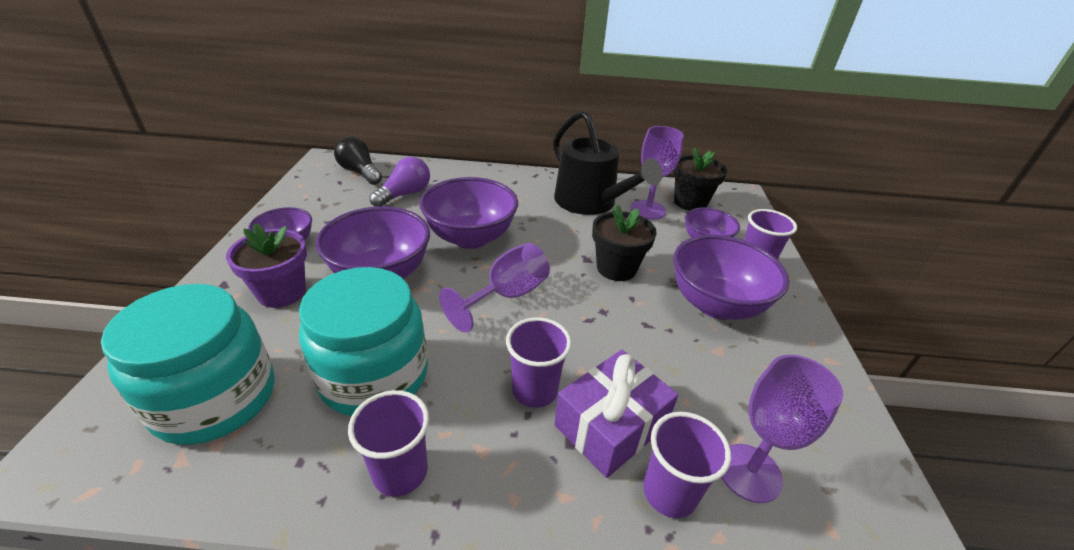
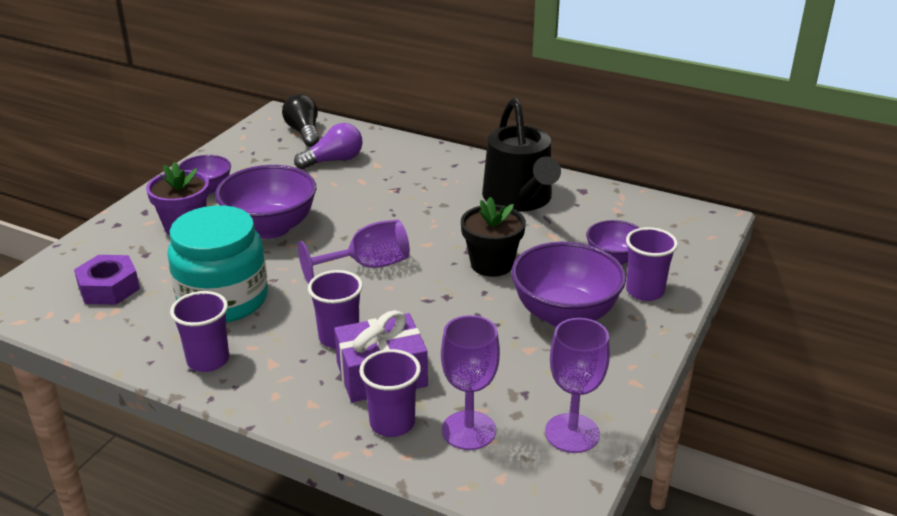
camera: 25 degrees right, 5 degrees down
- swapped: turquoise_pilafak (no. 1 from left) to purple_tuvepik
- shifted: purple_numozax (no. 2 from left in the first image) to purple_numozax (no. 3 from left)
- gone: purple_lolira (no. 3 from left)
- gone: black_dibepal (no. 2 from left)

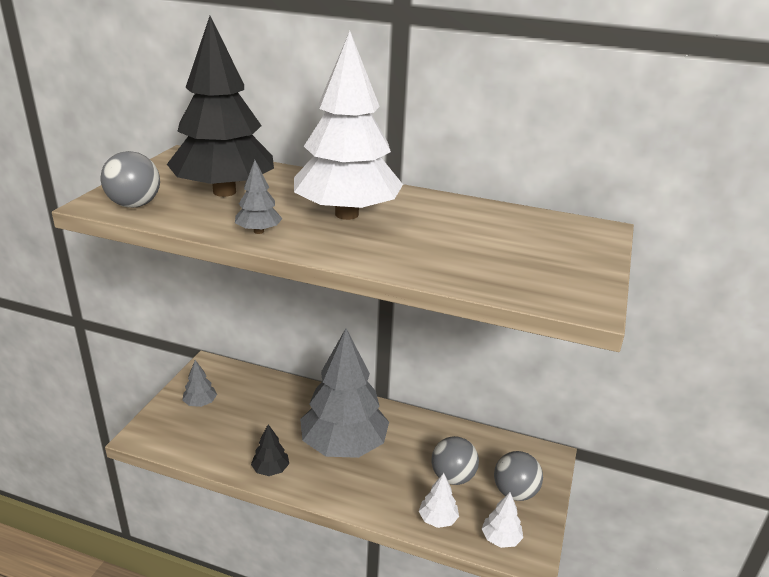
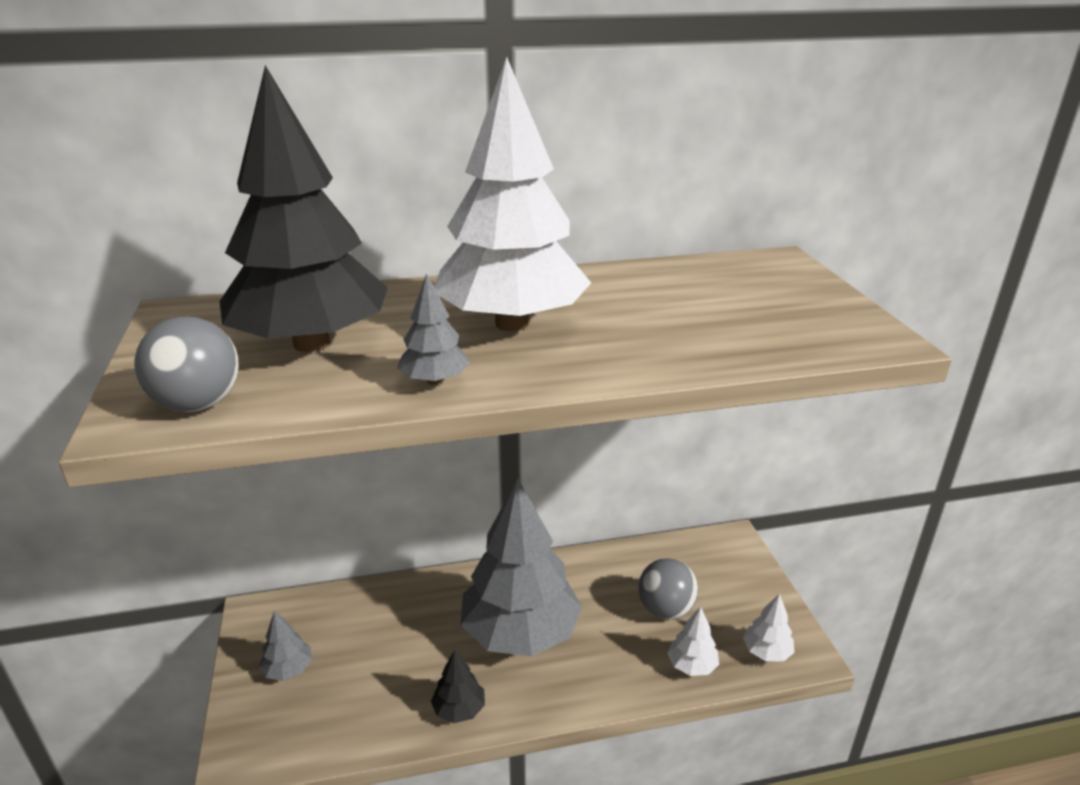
camera: 30 degrees left, 0 degrees up
- gone: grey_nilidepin (no. 3 from left)

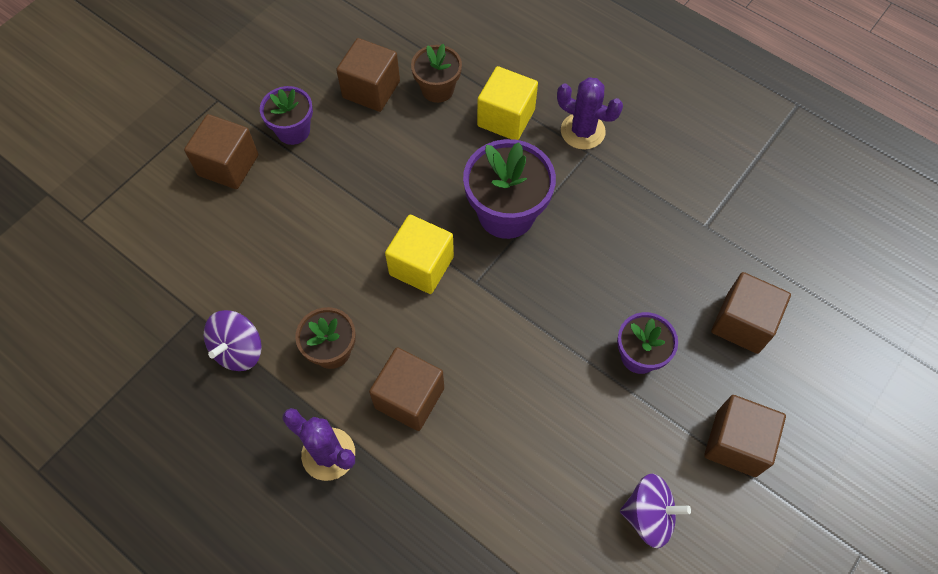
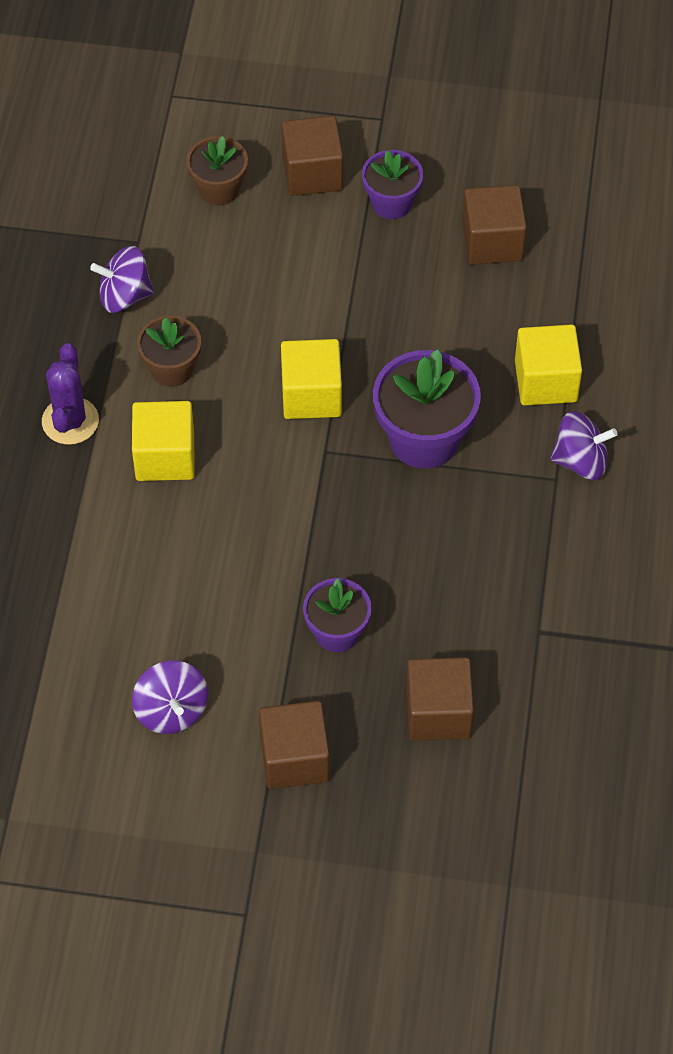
camera: 60 degrees right, 5 degrees down
- repainted: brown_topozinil (no. 3 from left) to yellow_topozinil (no. 1 from left)
- shifted: brown_dibepal (no. 2 from left)
- swapped: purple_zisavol (no. 2 from left) to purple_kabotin (no. 3 from left)

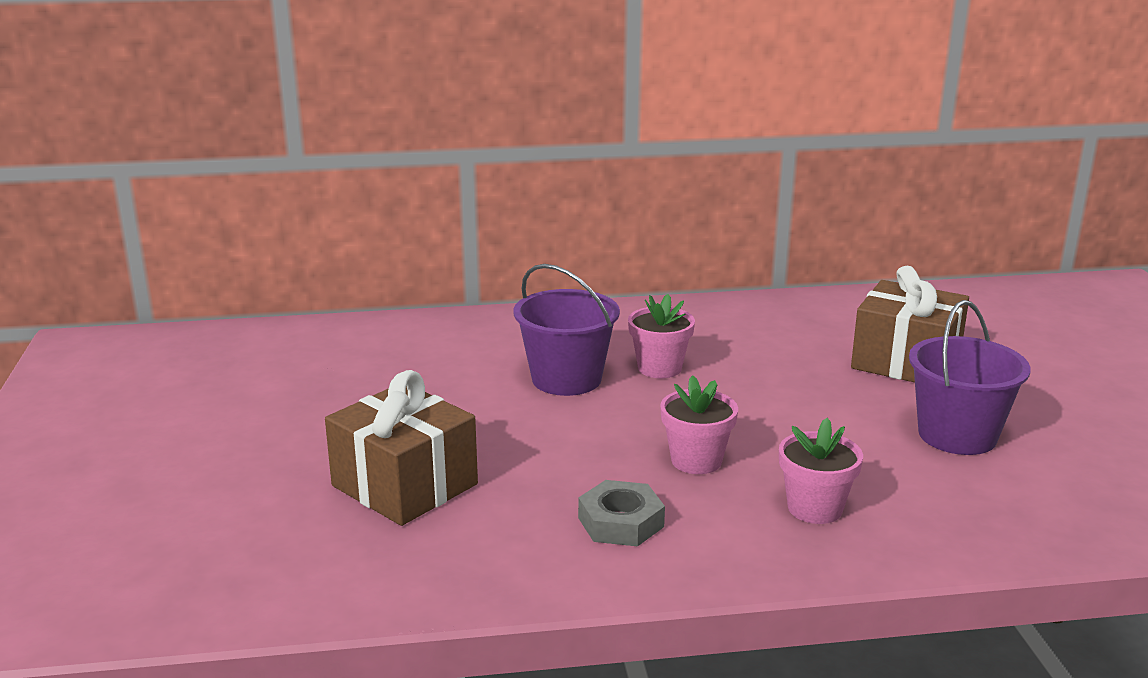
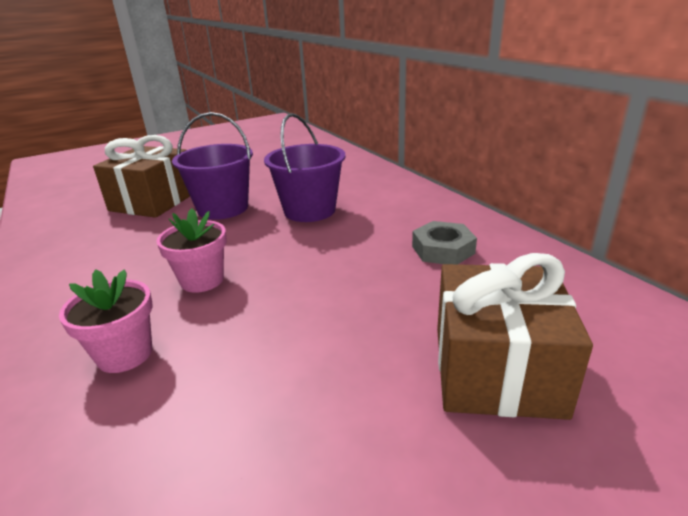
camera: 70 degrees right, 5 degrees up
- shifted: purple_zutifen (no. 2 from left in the first image) to purple_zutifen (no. 1 from left)
- shifted: grey_tuvepik
- gone: pink_dibepal (no. 1 from left)

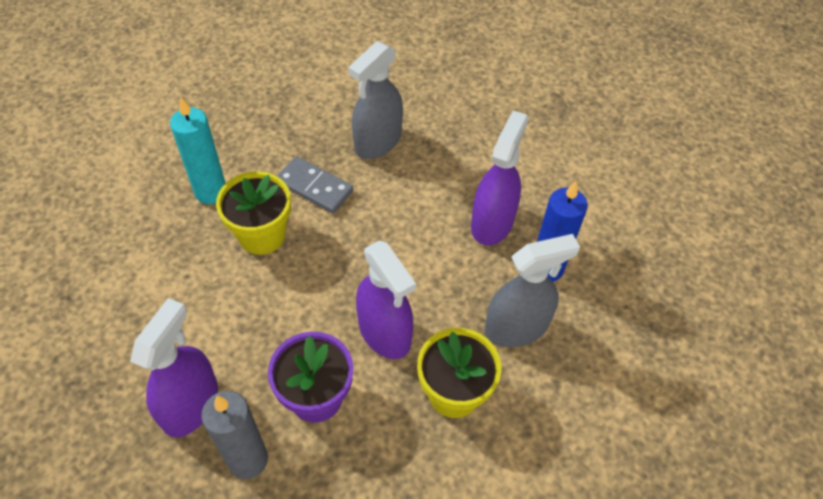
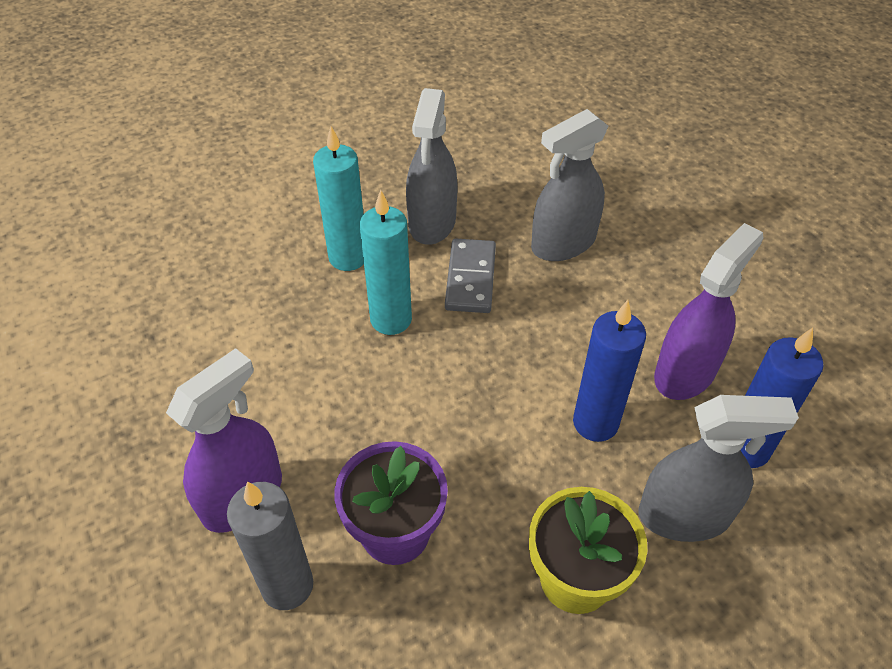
camera: 20 degrees right, 5 degrees down
- swapped: yellow_dibepal (no. 1 from left) to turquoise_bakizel (no. 2 from left)
- new: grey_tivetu (no. 1 from left)
- rotated: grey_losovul 45 degrees clockwise
- new: blue_bakizel (no. 1 from left)
- gone: purple_tivetu (no. 2 from left)

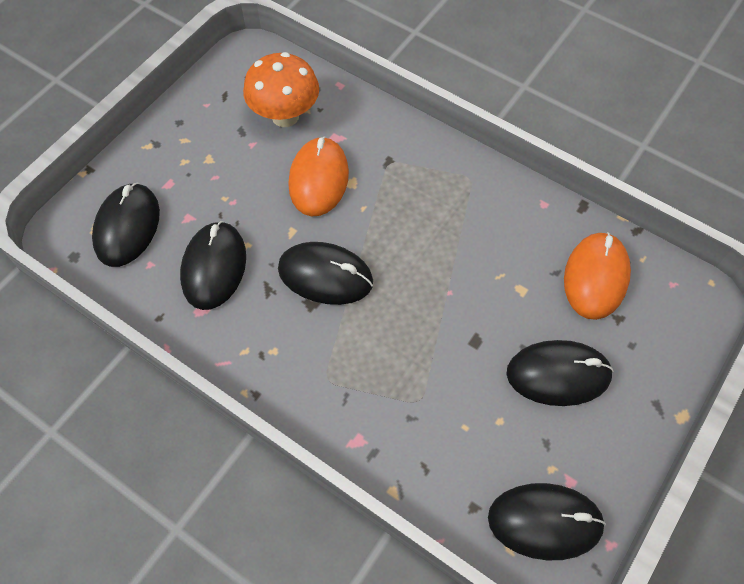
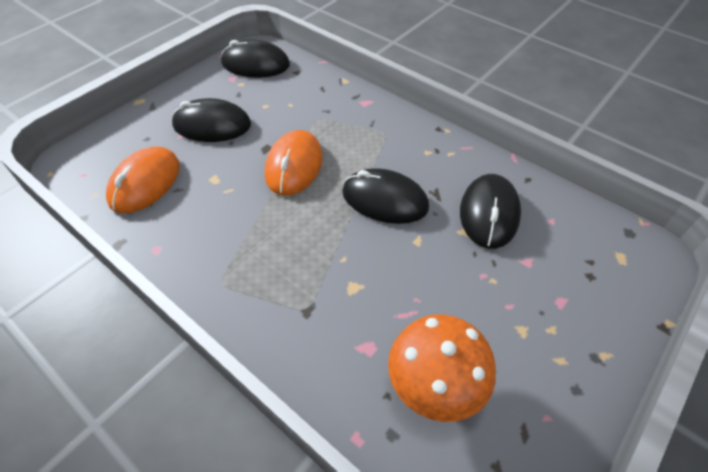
camera: 175 degrees left, 10 degrees down
- shifted: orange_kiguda (no. 1 from left in the first image) to orange_kiguda (no. 2 from left)
- gone: black_kiguda (no. 1 from left)

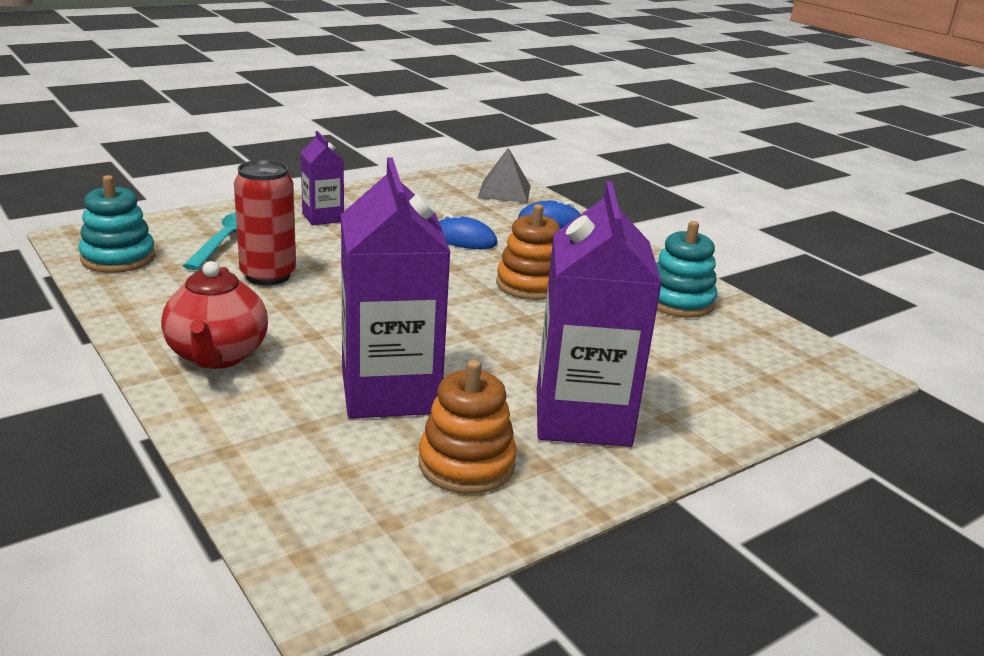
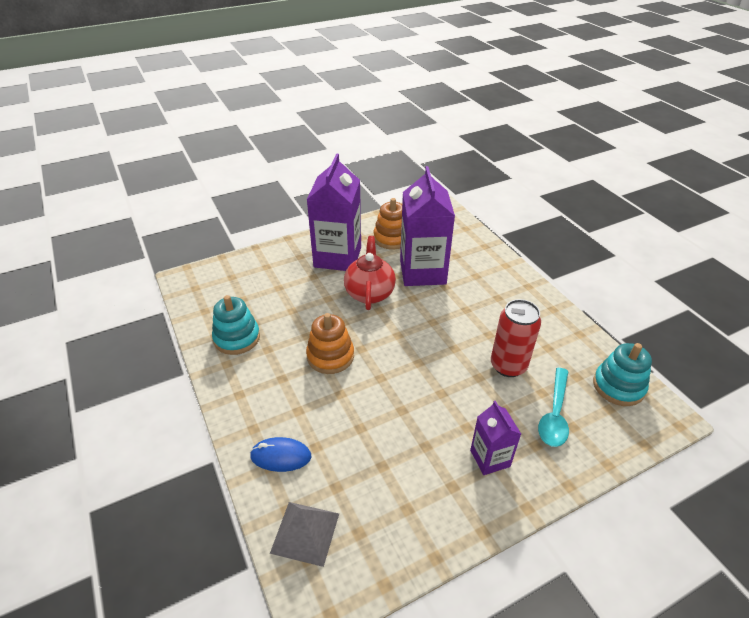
camera: 170 degrees left, 15 degrees up
- shifted: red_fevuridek
- gone: blue_kiguda (no. 1 from left)

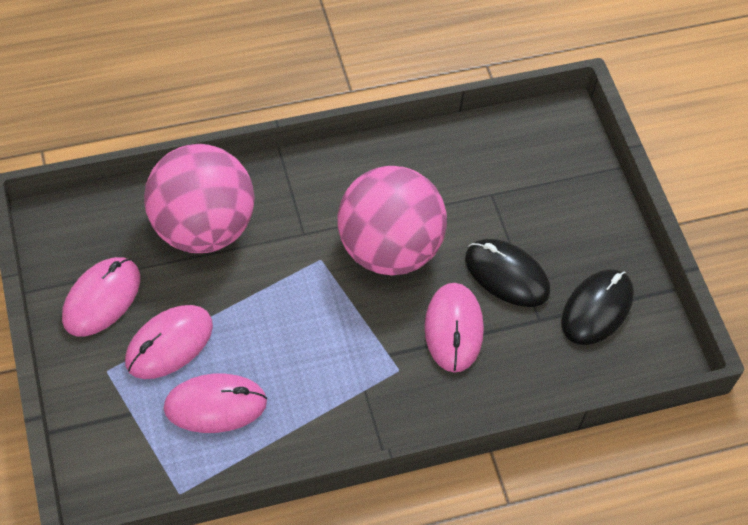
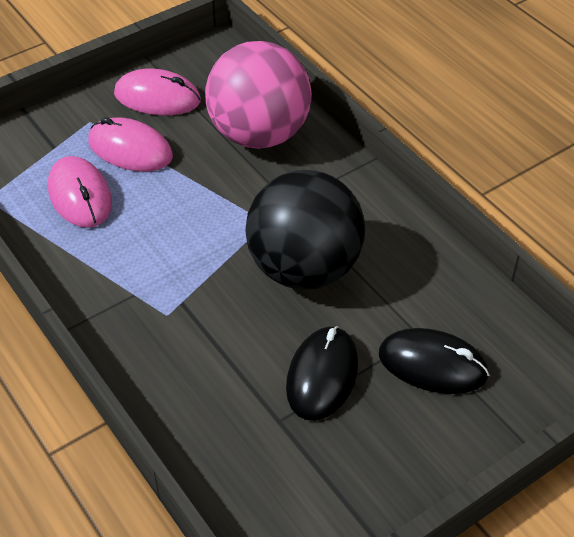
camera: 75 degrees right, 10 degrees down
- repainted: pink_nilidepin (no. 2 from left) to black_nilidepin
- shifted: black_kiguda (no. 2 from left)
- gone: pink_kiguda (no. 4 from left)

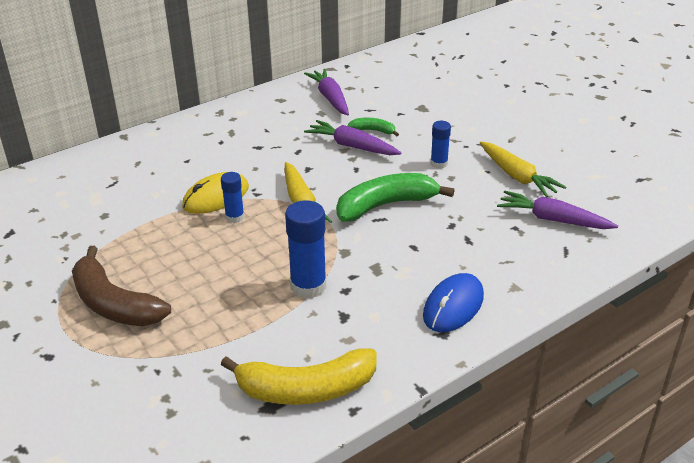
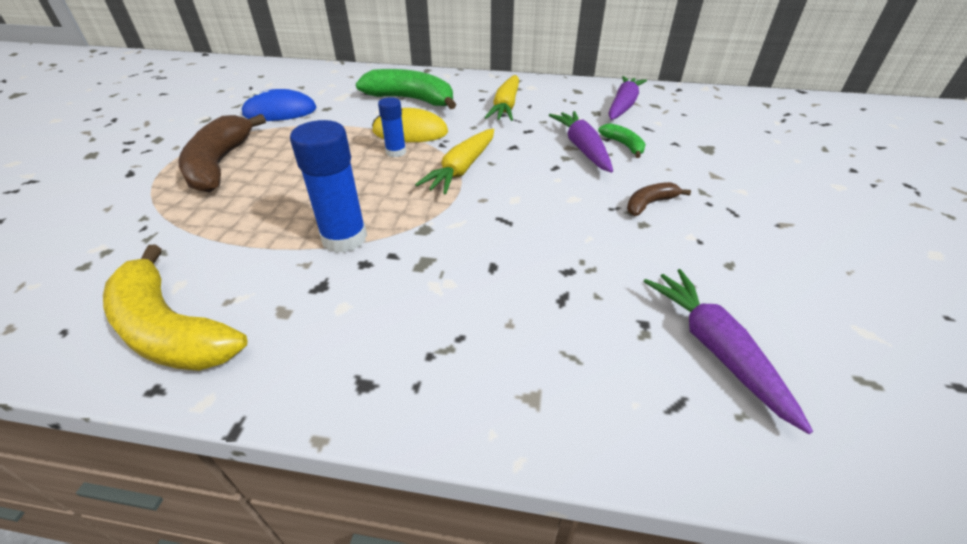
camera: 45 degrees right, 5 degrees up
- shifted: blue_kiguda
- shifted: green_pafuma (no. 2 from left in the first image) to green_pafuma (no. 1 from left)
- shifted: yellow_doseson (no. 2 from left)
- swapped: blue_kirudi (no. 3 from left) to brown_pafuma (no. 2 from left)

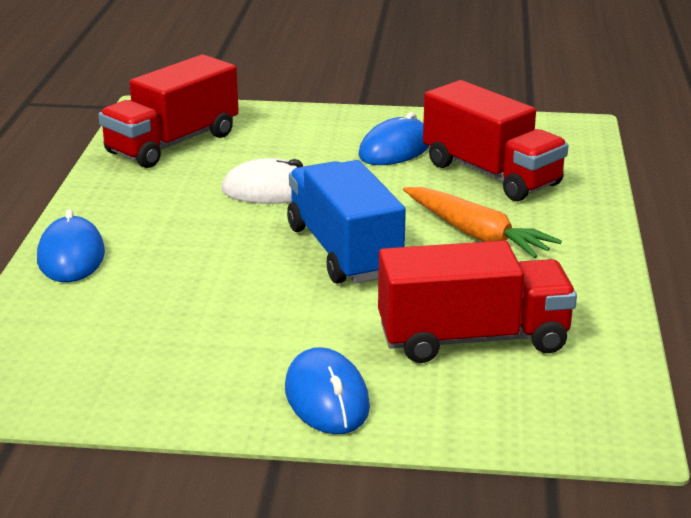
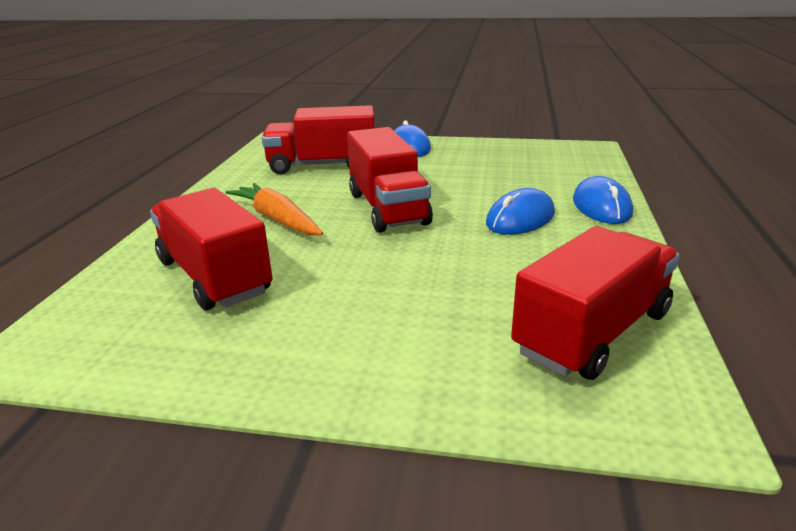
camera: 175 degrees left, 0 degrees up
- repainted: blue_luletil to red_luletil (no. 3 from left)
- shifted: blue_kiguda (no. 3 from left in the first image) to blue_kiguda (no. 2 from left)
- gone: white_kiguda

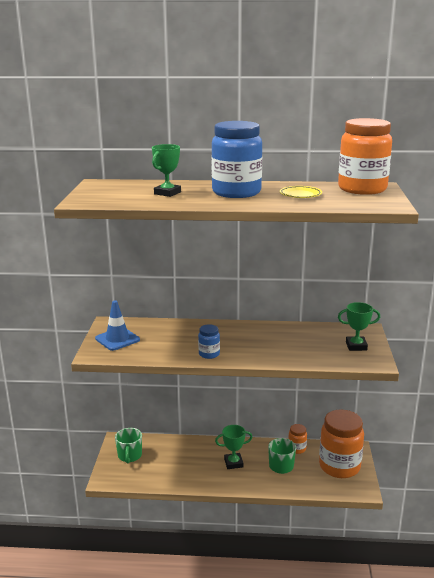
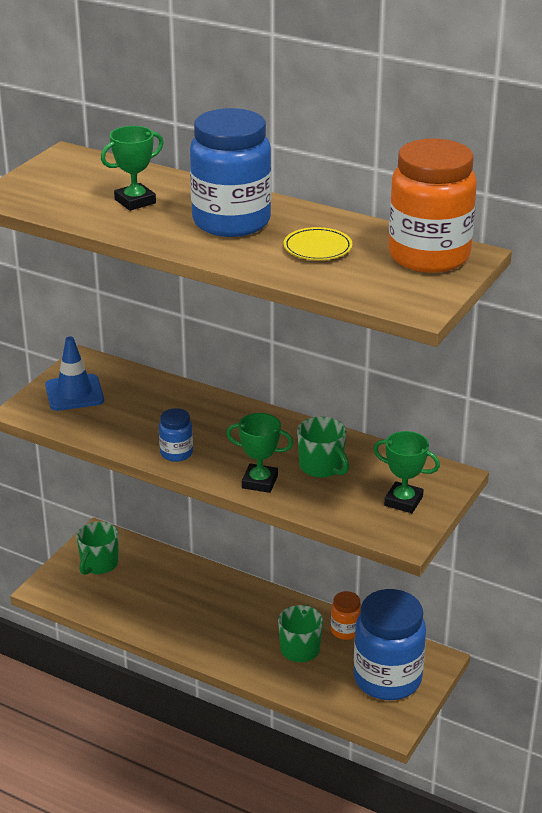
camera: 25 degrees right, 10 degrees up
- shifted: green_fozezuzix (no. 2 from left)
- new: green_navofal (no. 3 from left)
- repainted: orange_pilafak (no. 2 from left) to blue_pilafak (no. 3 from left)

